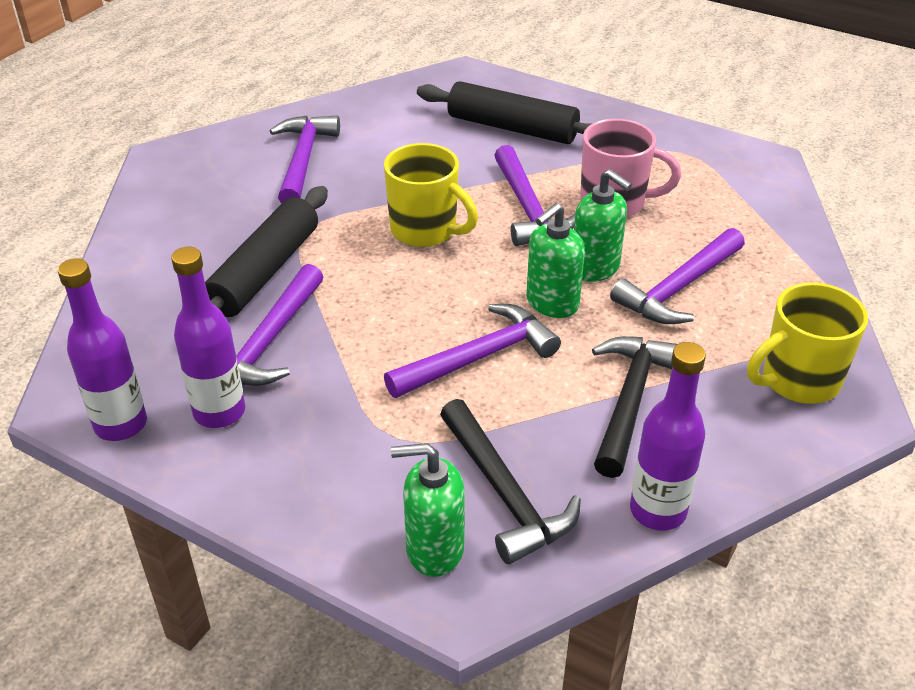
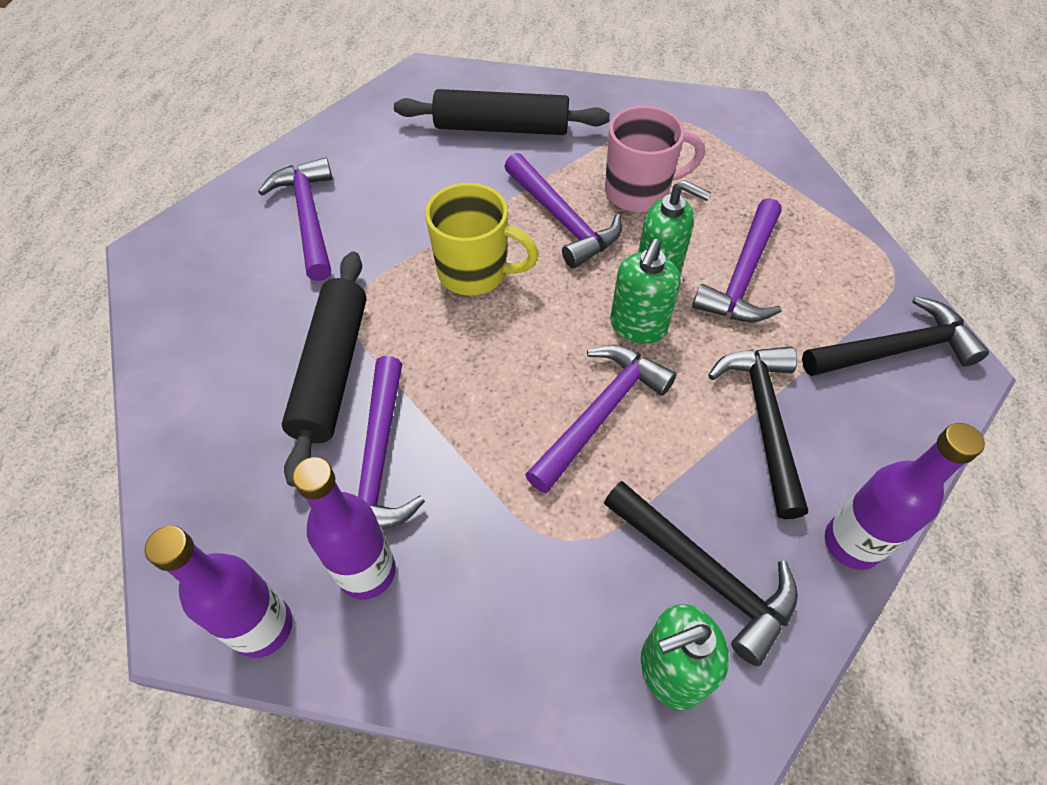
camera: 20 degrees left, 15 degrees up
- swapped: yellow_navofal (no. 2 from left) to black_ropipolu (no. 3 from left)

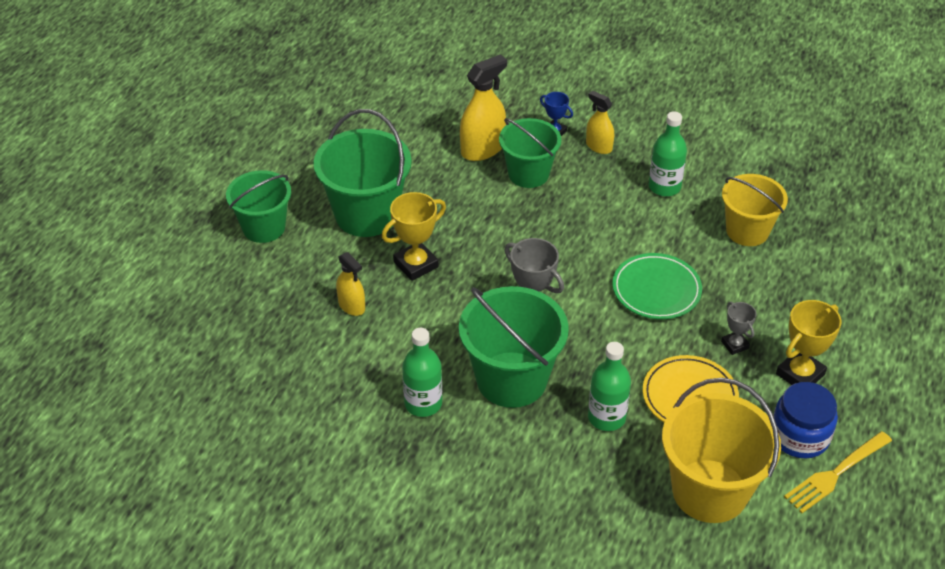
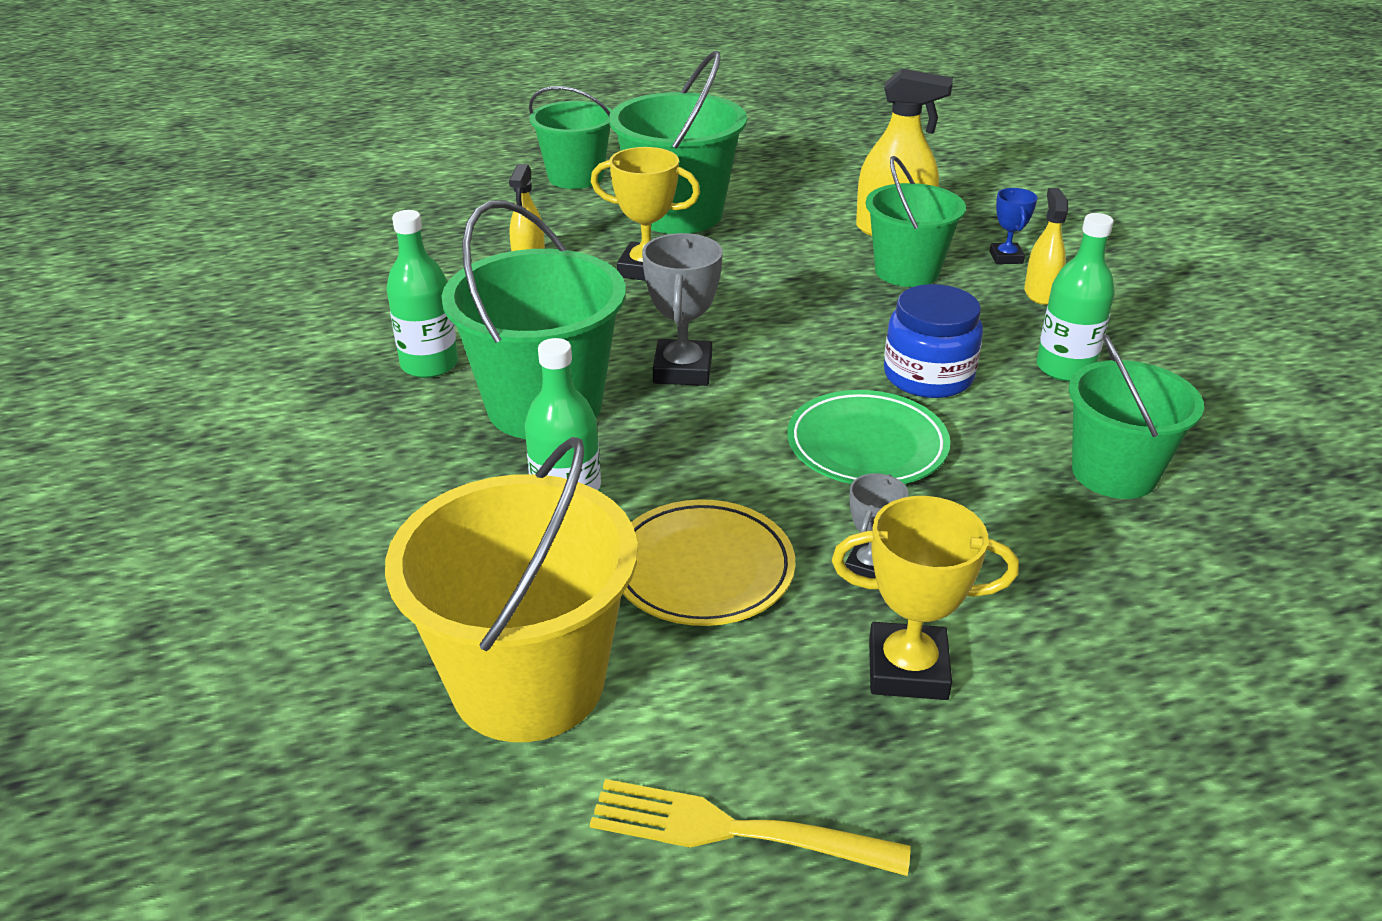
camera: 50 degrees right, 10 degrees down
- shifted: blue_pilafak
- repainted: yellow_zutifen (no. 2 from left) to green_zutifen (no. 5 from left)

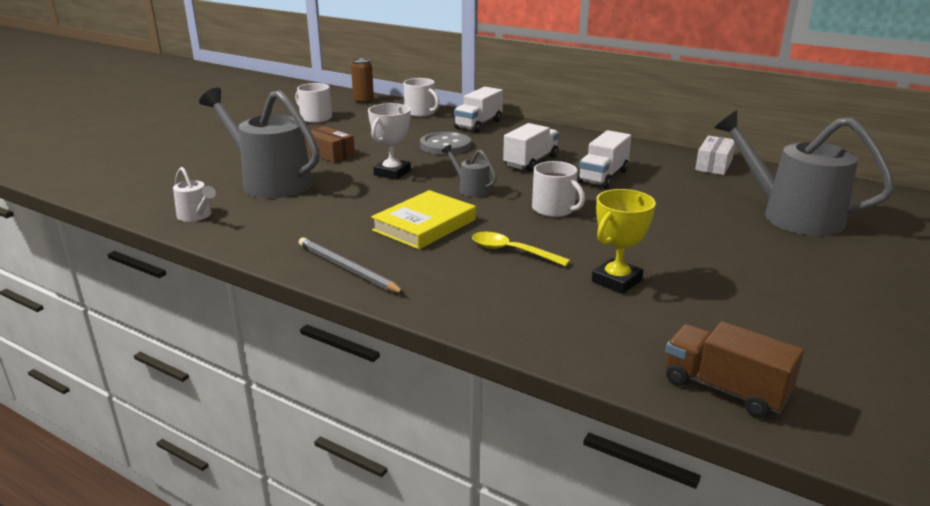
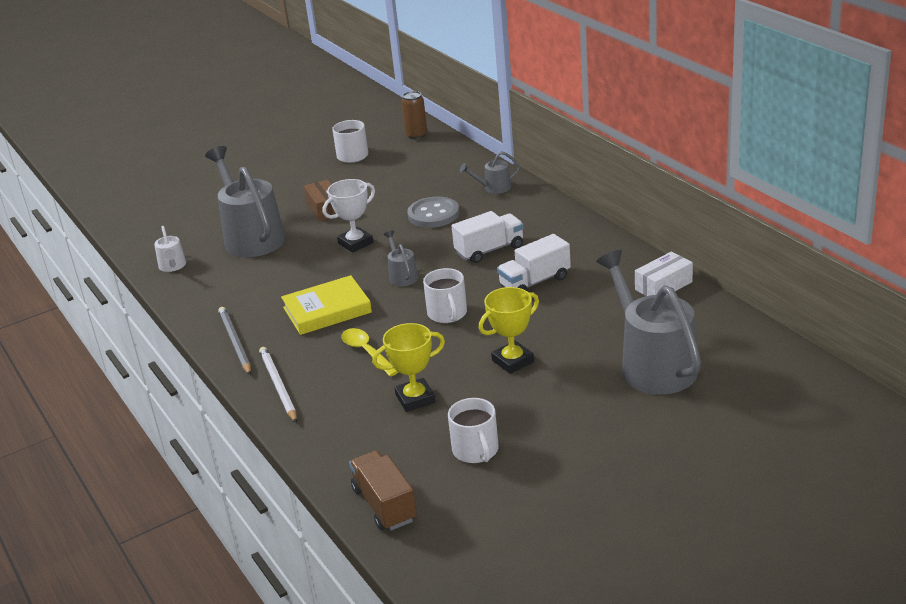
camera: 30 degrees right, 5 degrees up
- new: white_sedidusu
- shifted: white_navofal (no. 2 from left in the first image) to white_navofal (no. 3 from left)
- swapped: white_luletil (no. 1 from left) to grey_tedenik (no. 3 from left)
- new: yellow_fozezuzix (no. 2 from left)

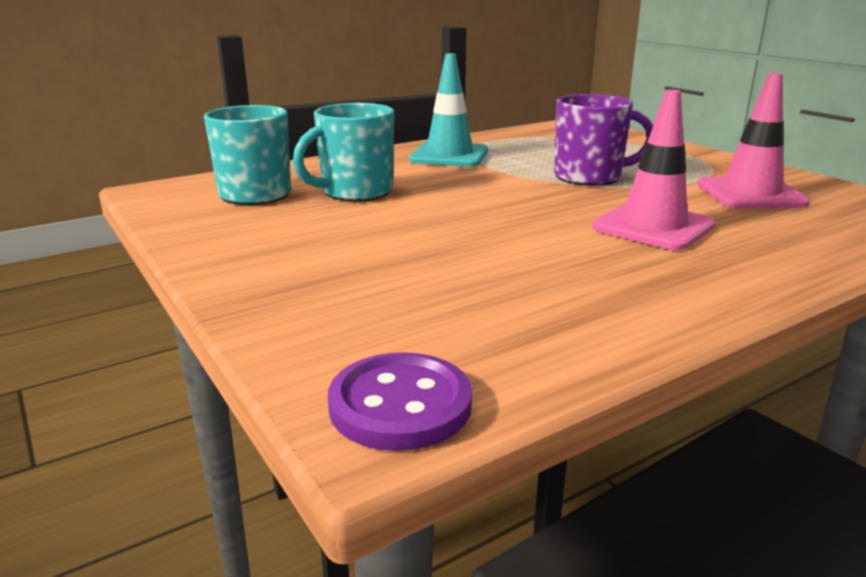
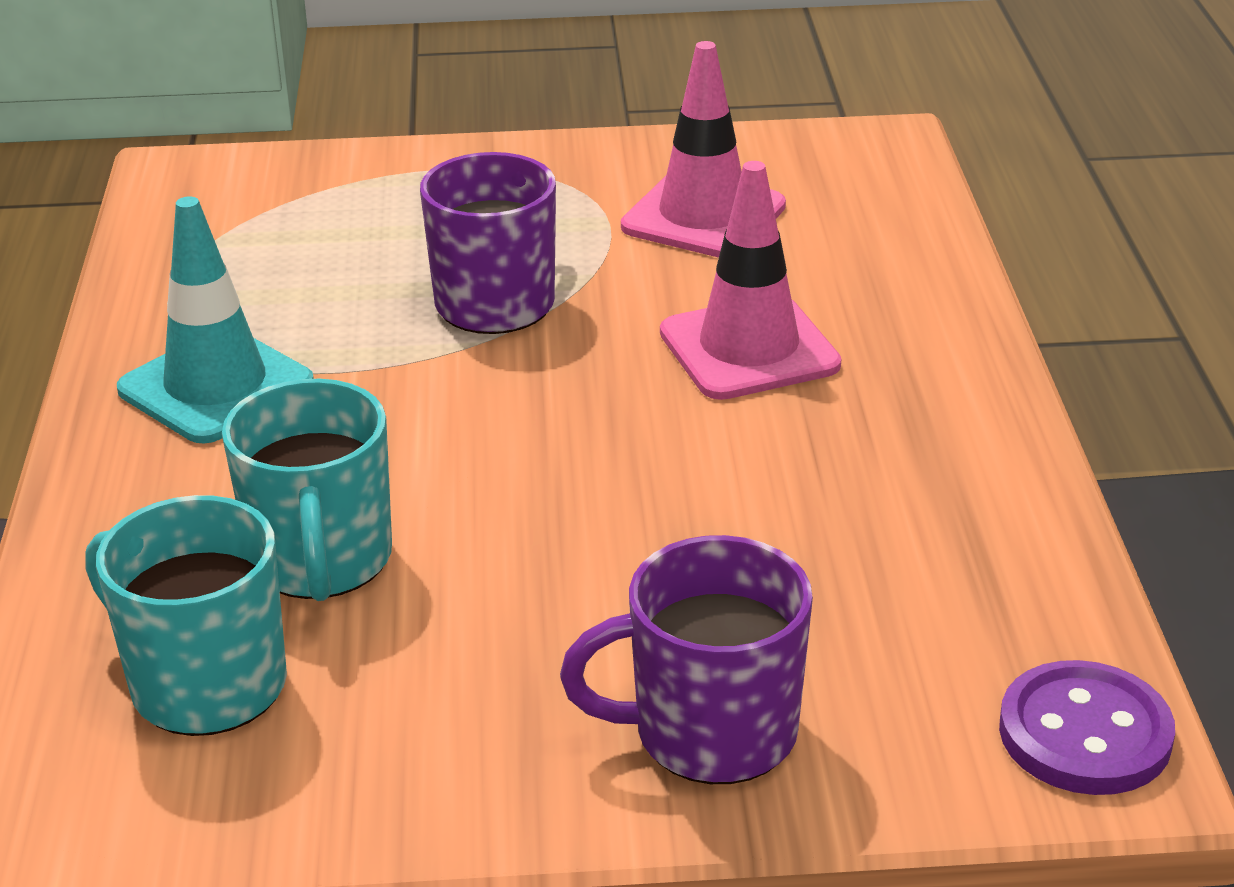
camera: 60 degrees left, 10 degrees up
- new: purple_navofal (no. 2 from left)

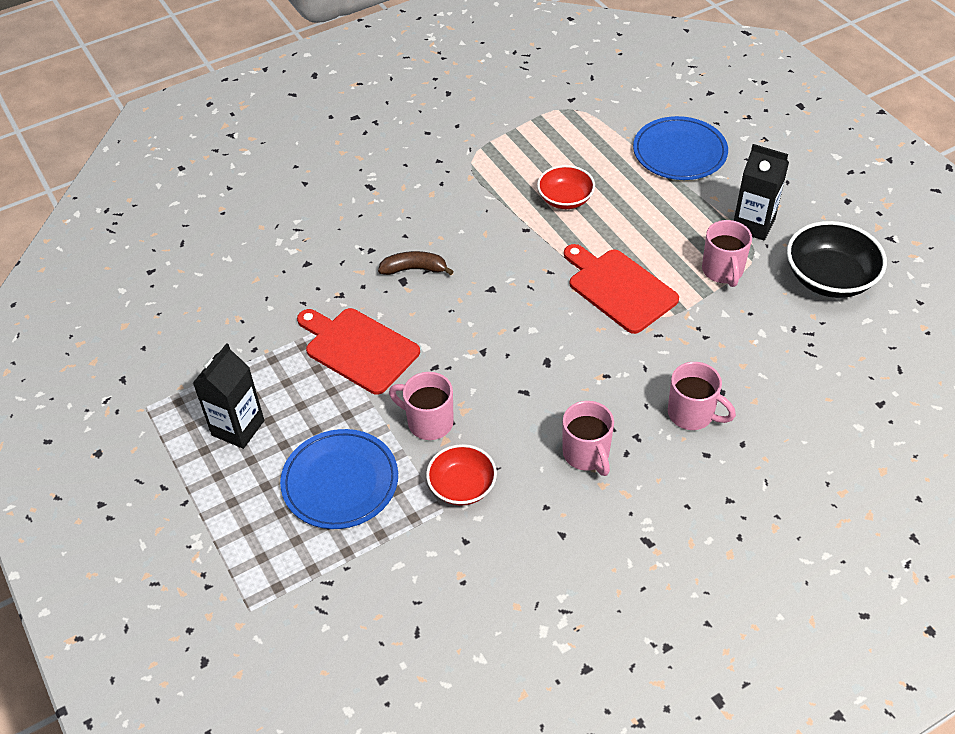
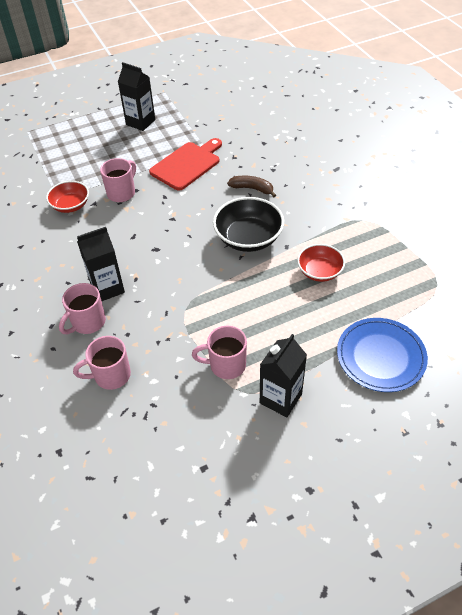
camera: 95 degrees right, 0 degrees up
- shifted: pink_navofal (no. 2 from left)
- new: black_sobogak (no. 1 from left)
- shifted: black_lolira
- rotated: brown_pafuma 75 degrees counterclockwise
- gone: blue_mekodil (no. 1 from left)
- gone: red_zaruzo (no. 2 from left)

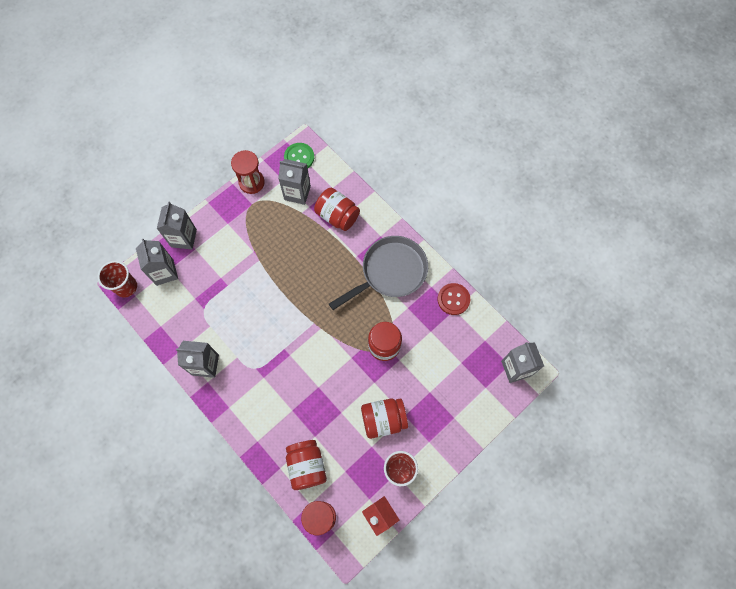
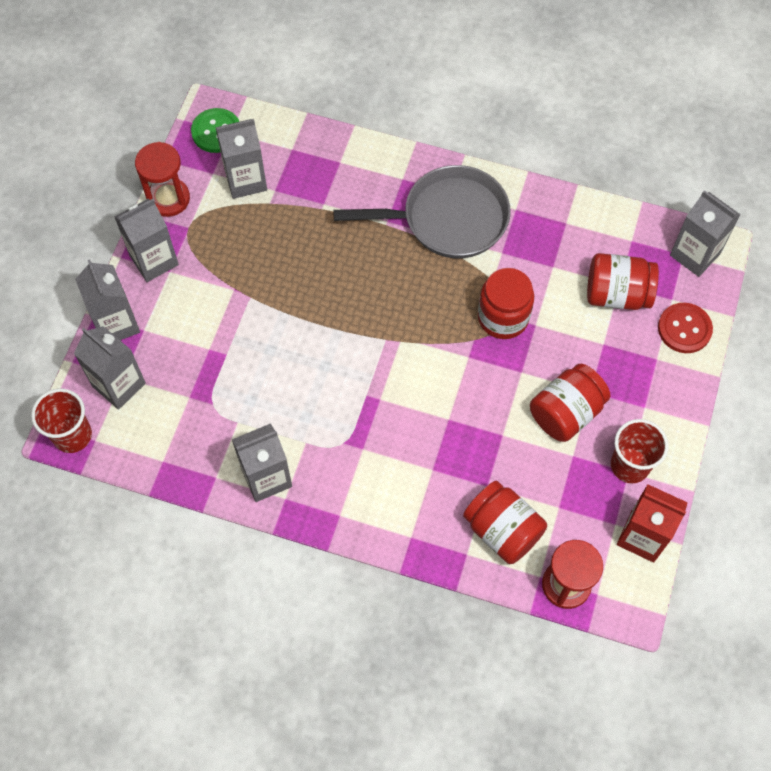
camera: 30 degrees left, 5 degrees down
- new: grey_sobogak (no. 3 from left)
- rotated: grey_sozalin 60 degrees clockwise
- shifted: red_pilafak (no. 2 from left in the first image) to red_pilafak (no. 4 from left)
- shifted: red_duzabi

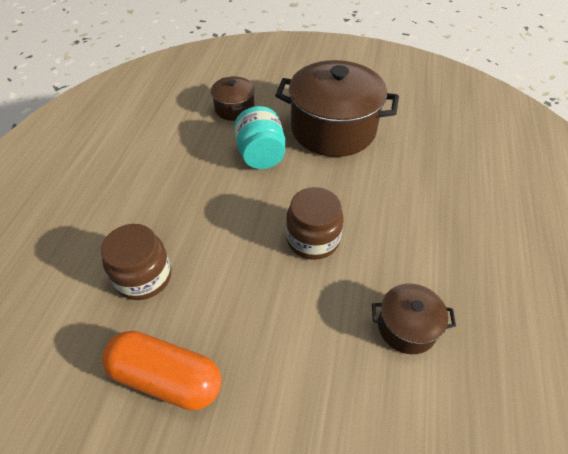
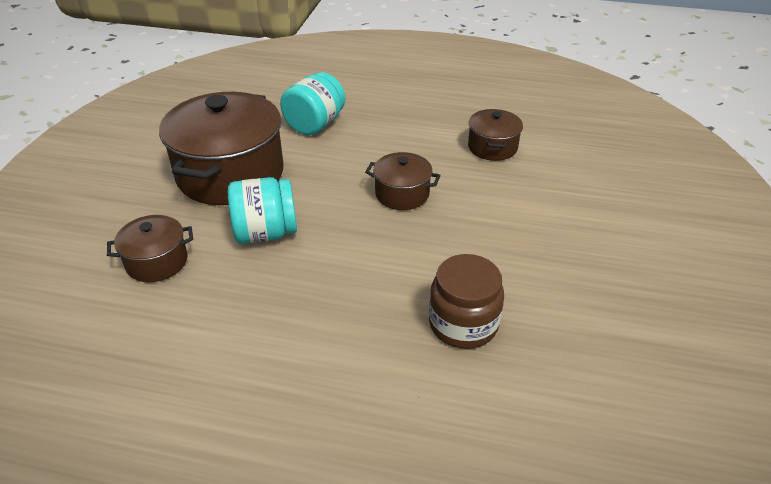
camera: 90 degrees left, 10 degrees down
- new: turquoise_pilafak (no. 2 from left)
- swapped: brown_pilafak (no. 2 from left) to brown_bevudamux (no. 3 from left)
- gone: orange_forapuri

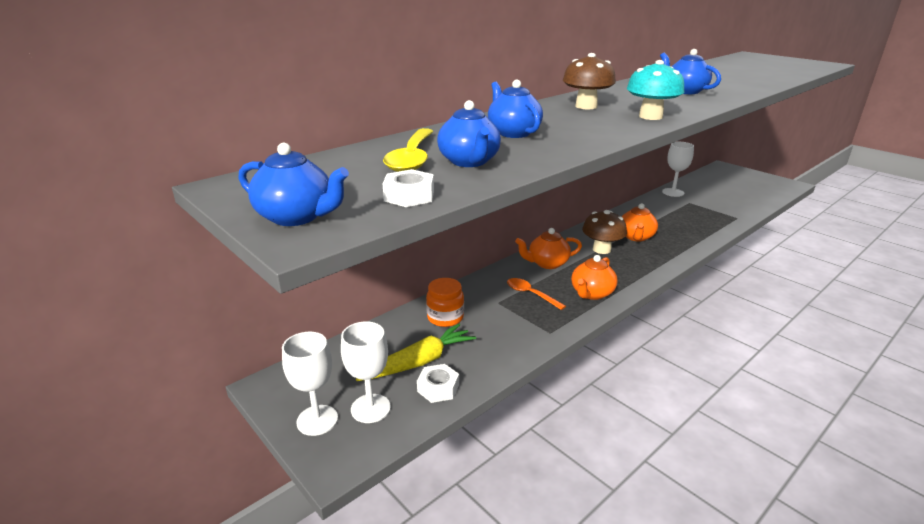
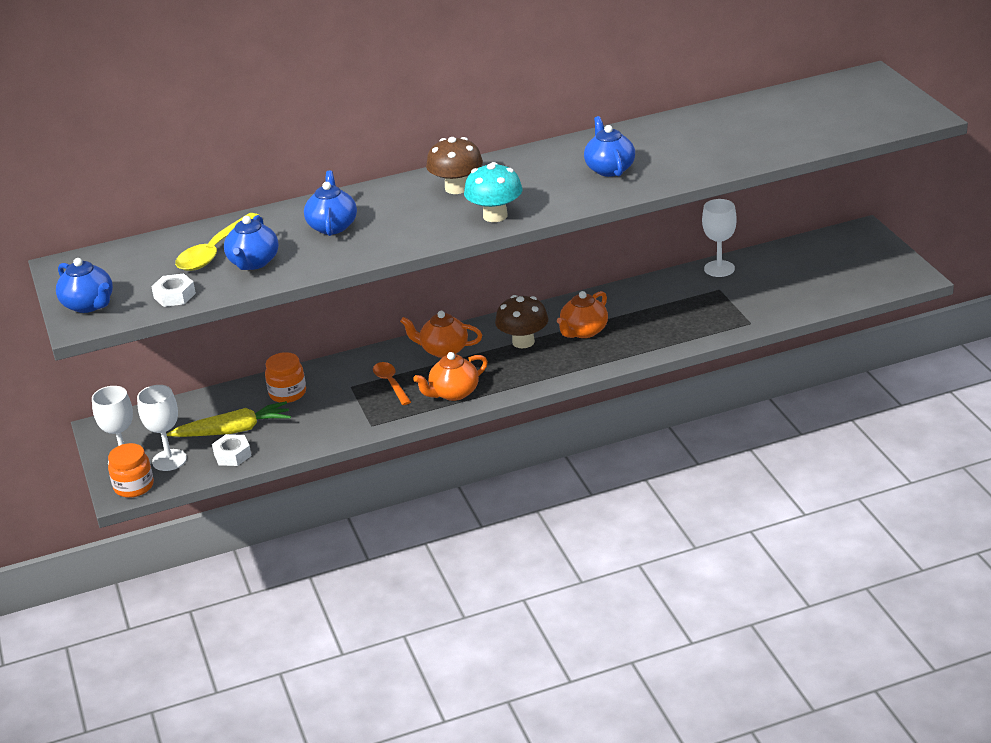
camera: 25 degrees right, 5 degrees up
- new: orange_pilafak (no. 1 from left)

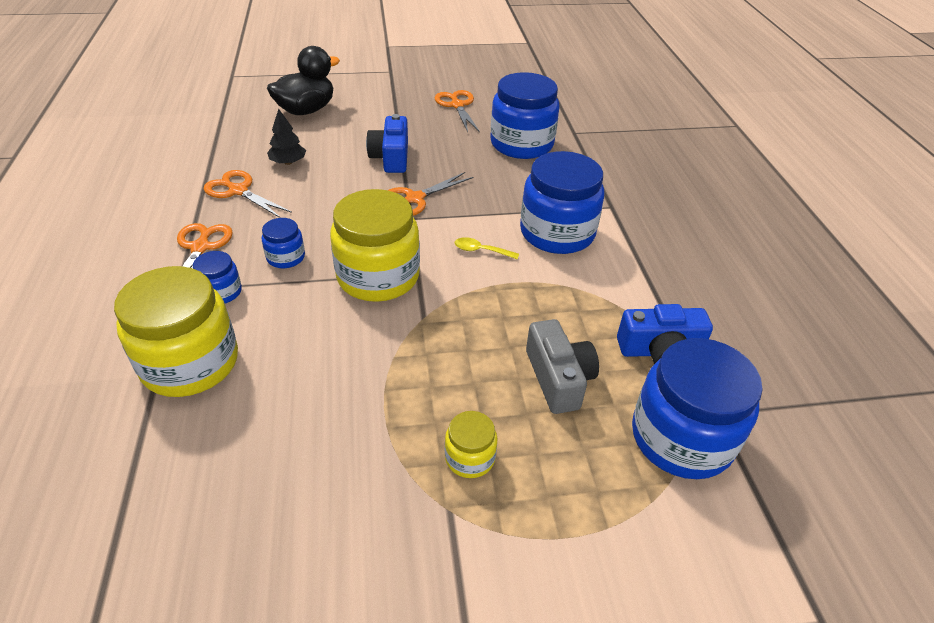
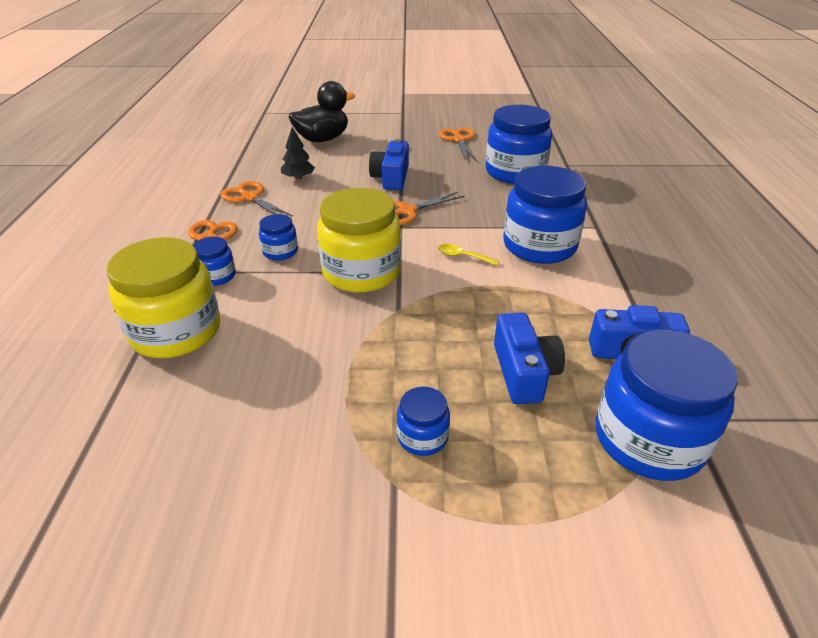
camera: 10 degrees right, 5 degrees down
- repainted: yellow_pilafak (no. 3 from left) to blue_pilafak (no. 3 from left)
- repainted: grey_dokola to blue_dokola (no. 2 from left)

